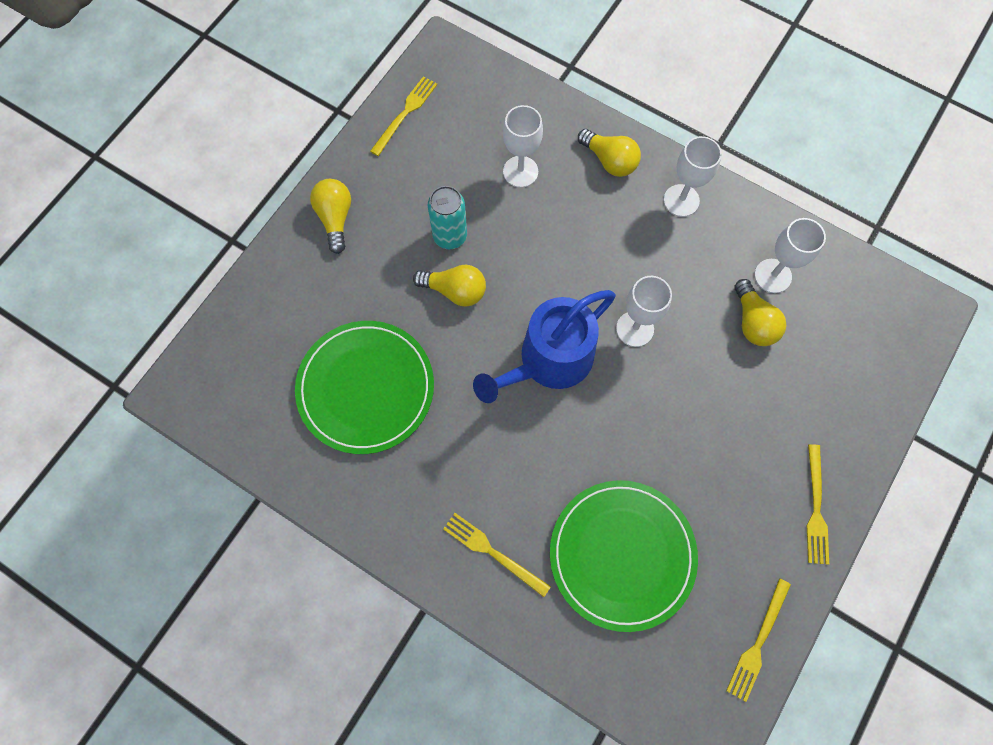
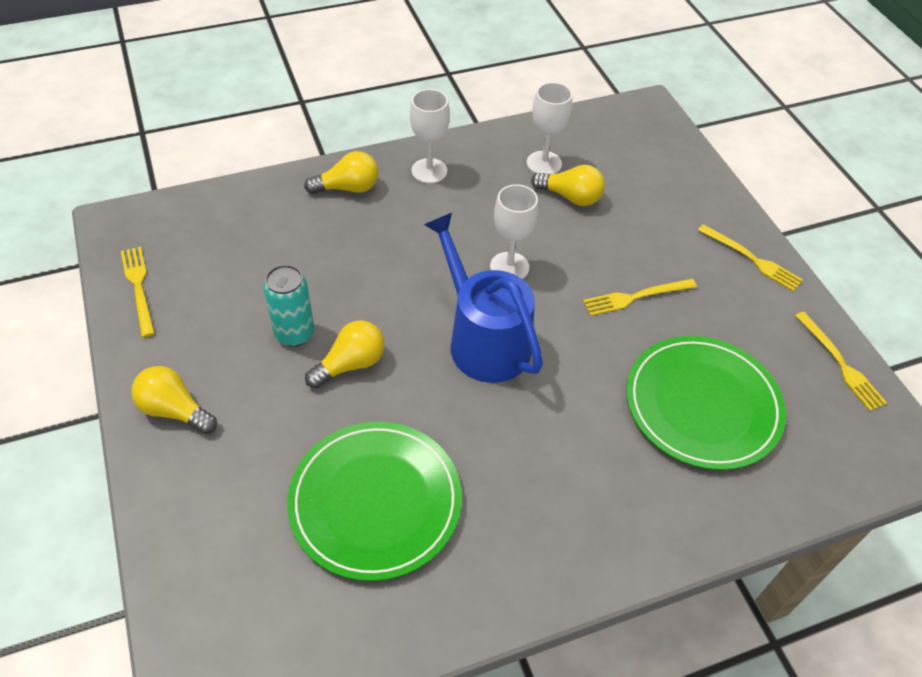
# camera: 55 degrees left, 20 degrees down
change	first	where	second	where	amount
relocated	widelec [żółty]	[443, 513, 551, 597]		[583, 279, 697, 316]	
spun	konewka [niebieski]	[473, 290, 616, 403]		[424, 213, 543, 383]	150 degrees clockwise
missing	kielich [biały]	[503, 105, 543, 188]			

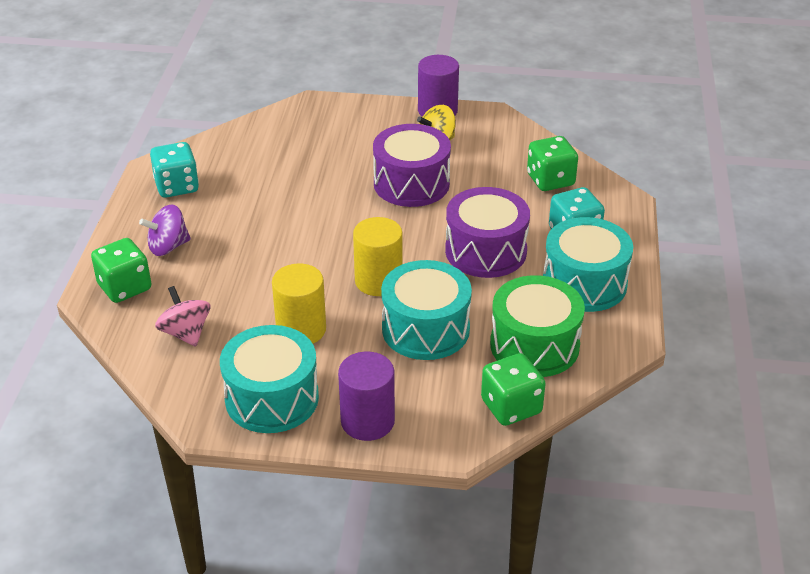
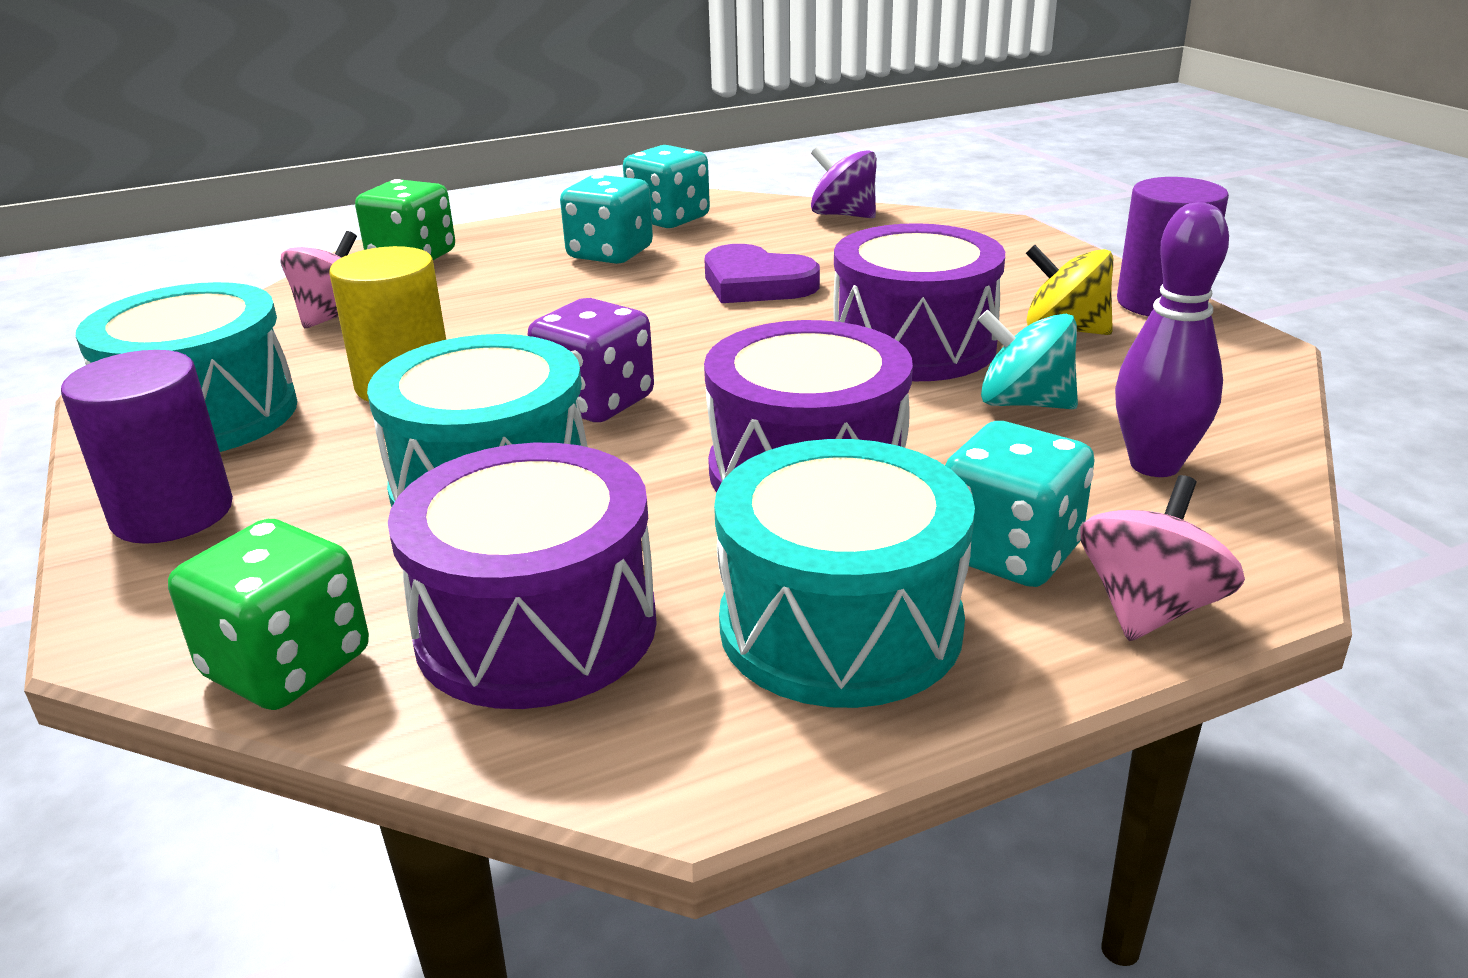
# camera: 60 degrees right, 10 degrees down
change	first	where	second	where	amount
relocated	bączek [fioletowy]	[139, 204, 191, 256]		[811, 147, 877, 218]	
exchanged	walec [żółty]	[353, 217, 403, 296]	kostka do gry [fioletowy]	[528, 298, 654, 422]	
colour	bęben [zielony]	[490, 275, 585, 377]	bęben [fioletowy]	[388, 443, 657, 709]	
exchanged	kostka do gry [zielony]	[527, 136, 578, 191]	kręgiel [fioletowy]	[1115, 202, 1229, 477]	
appeared			kostka do gry [turkusowy]	[560, 174, 653, 264]	
appeared			serce [fioletowy]	[704, 244, 820, 303]	
appeared			bączek [turkusowy]	[977, 310, 1078, 409]	
appeared			bączek [różowy]	[1080, 475, 1245, 641]	

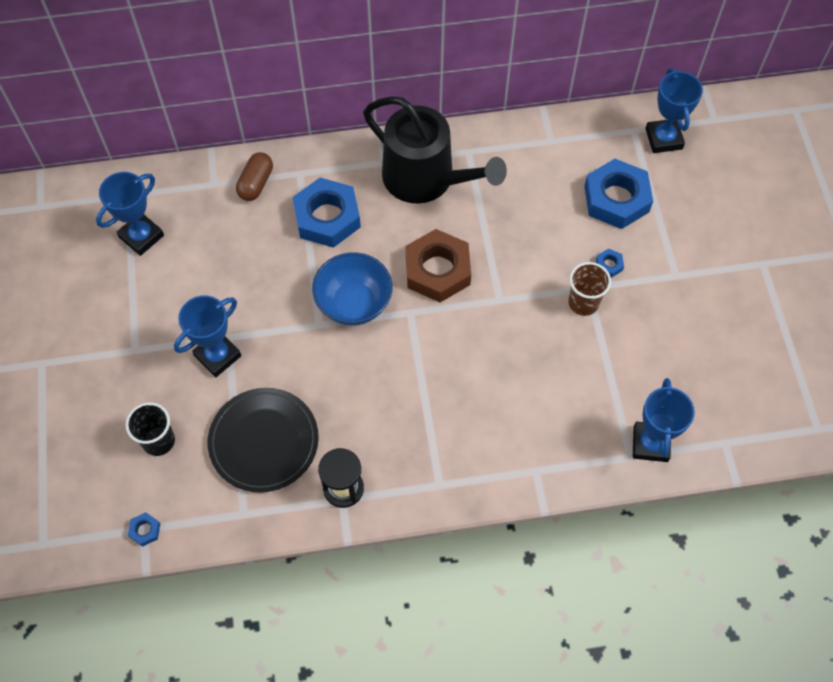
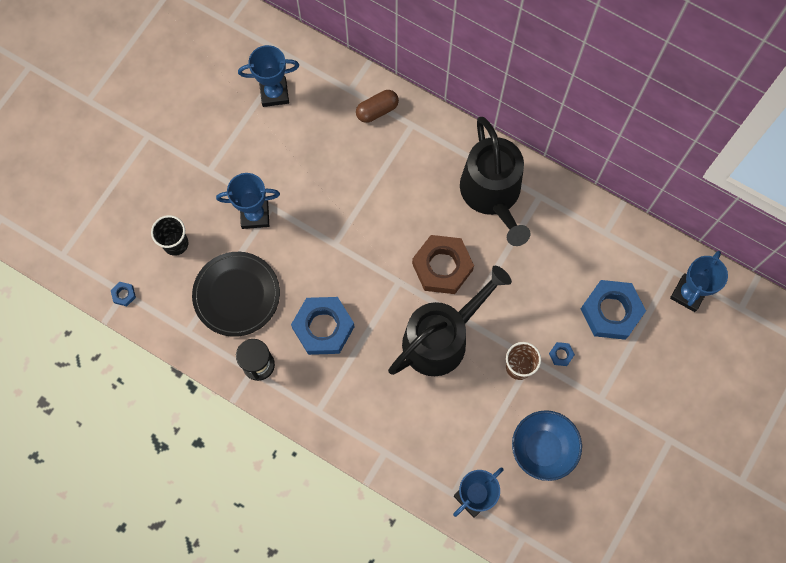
# camera: 40 degrees right, 10 degrees up
change	first	where	second	where	amount
relocated	nakrętka [niebieski]	[293, 178, 361, 248]		[291, 297, 354, 355]	
relocated	miska [niebieski]	[312, 252, 393, 326]		[512, 410, 582, 481]	
appeared			konewka [czarny]	[388, 266, 512, 376]	

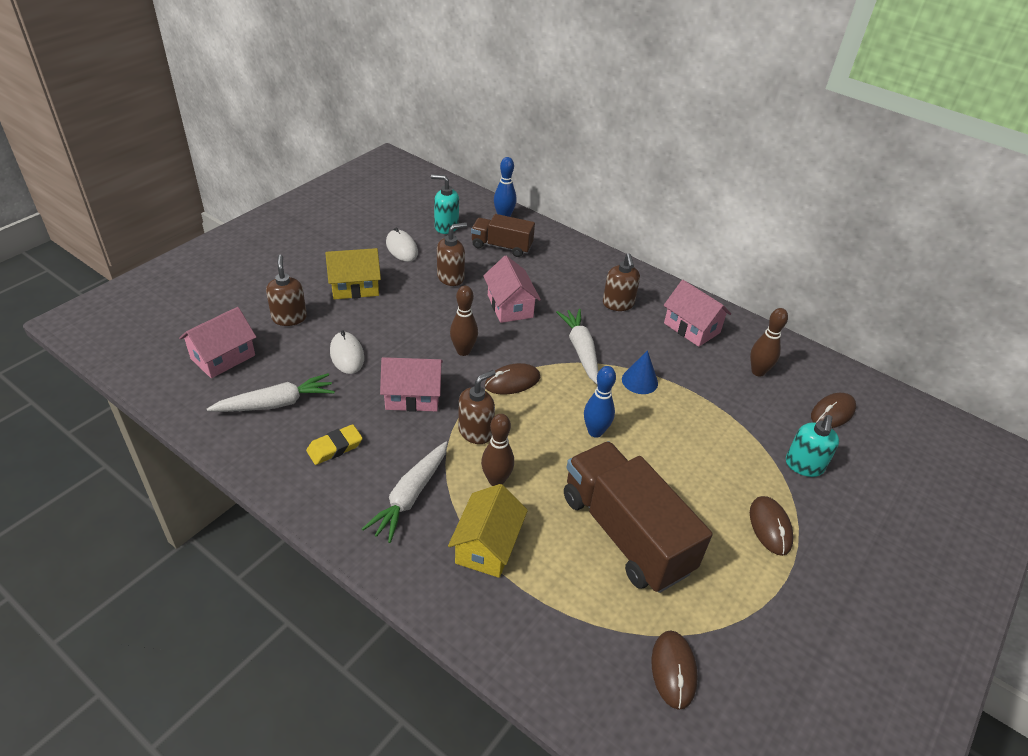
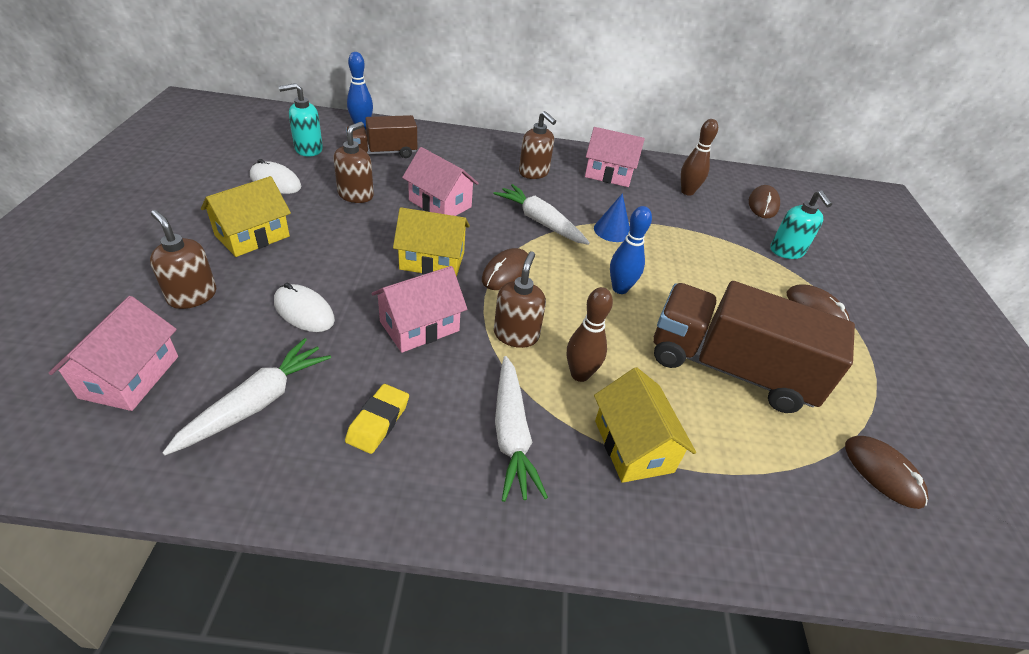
# camera: 35 degrees left, 0 degrees up
change	first	where	second	where	amount
exchanged	kręgiel [brązowy]	[450, 285, 478, 356]	domek [żółty]	[393, 207, 470, 277]	

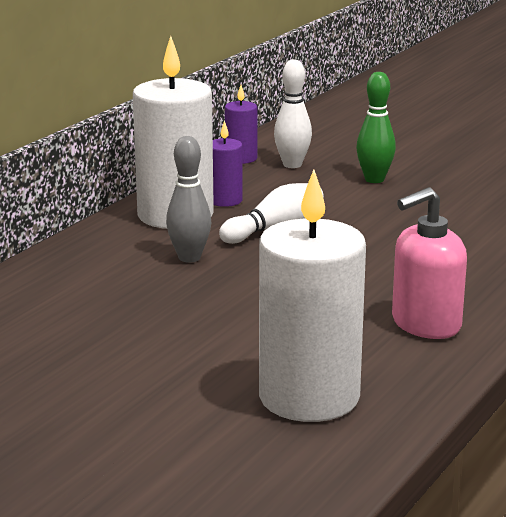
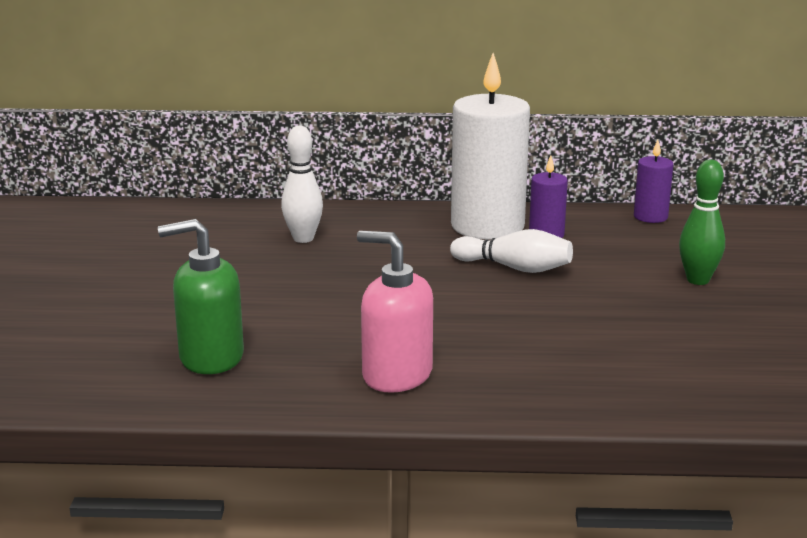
# camera: 60 degrees right, 0 degrees up
change	first	where	second	where	amount
missing	kręgiel [szary]	[166, 136, 212, 263]			
exchanged	świeca [biały]	[259, 170, 366, 422]	dozownik mydła [zielony]	[158, 219, 244, 374]	
relocated	kręgiel [biały]	[274, 60, 312, 168]		[281, 126, 323, 243]	

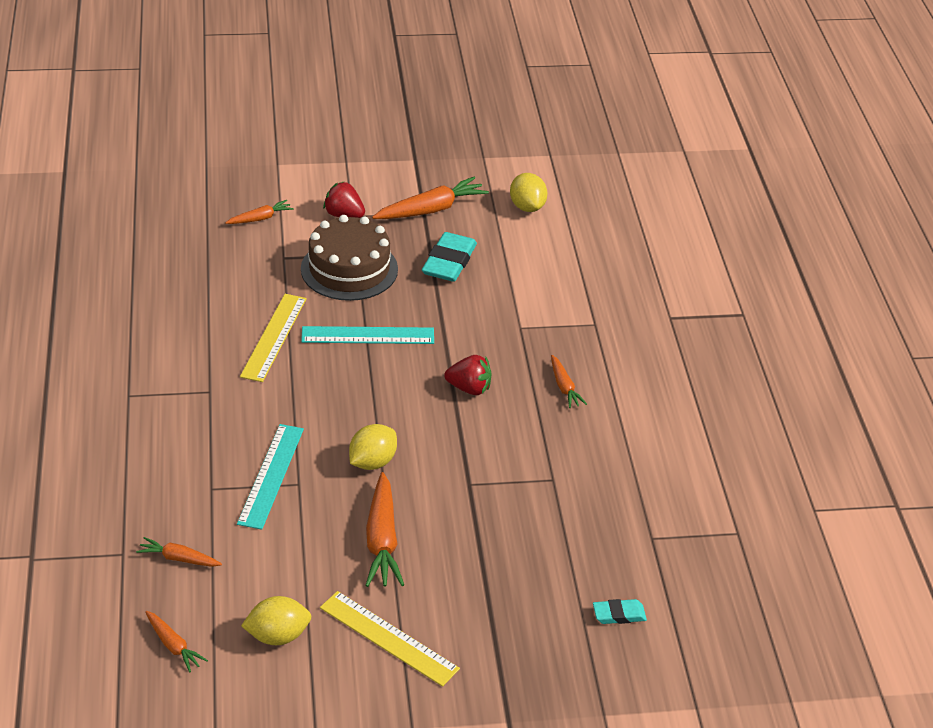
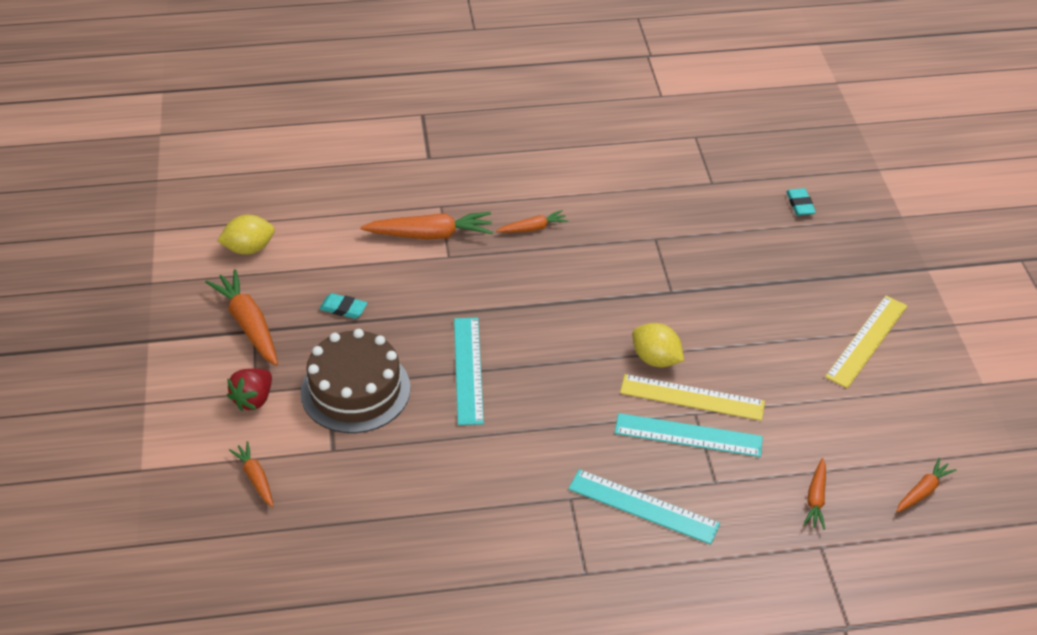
# camera: 90 degrees left, 5 degrees up
change	first	where	second	where	amount
relocated	linijka [żółty]	[240, 294, 307, 382]		[620, 374, 765, 421]	
missing	cytryna [żółty]	[241, 596, 311, 645]			
relocated	marchewka [pomarańczowy]	[365, 472, 404, 587]		[360, 212, 493, 239]	
size	gumka do mazania [turkusowy]	[422, 232, 477, 282]		[319, 293, 368, 319]	x0.55
missing	truskawka [czerwony]	[444, 355, 492, 395]			
appeared			linijka [turkusowy]	[568, 469, 720, 544]	

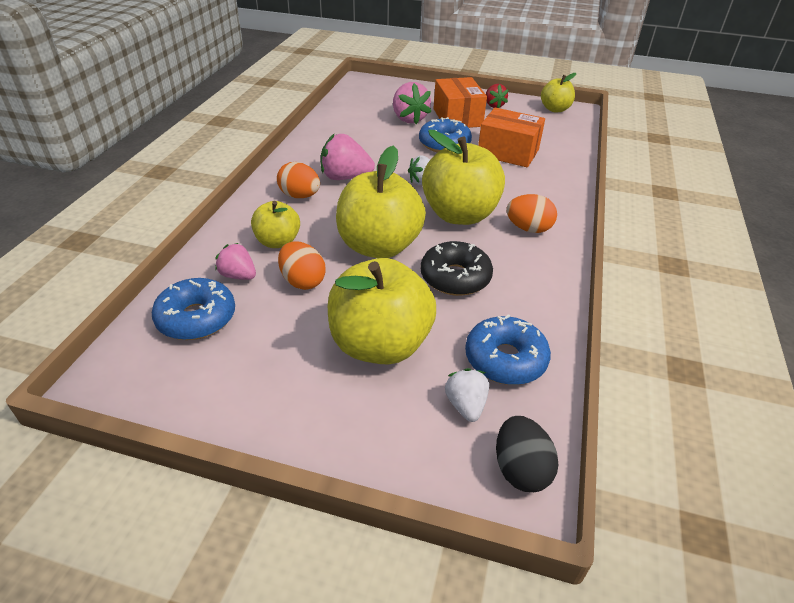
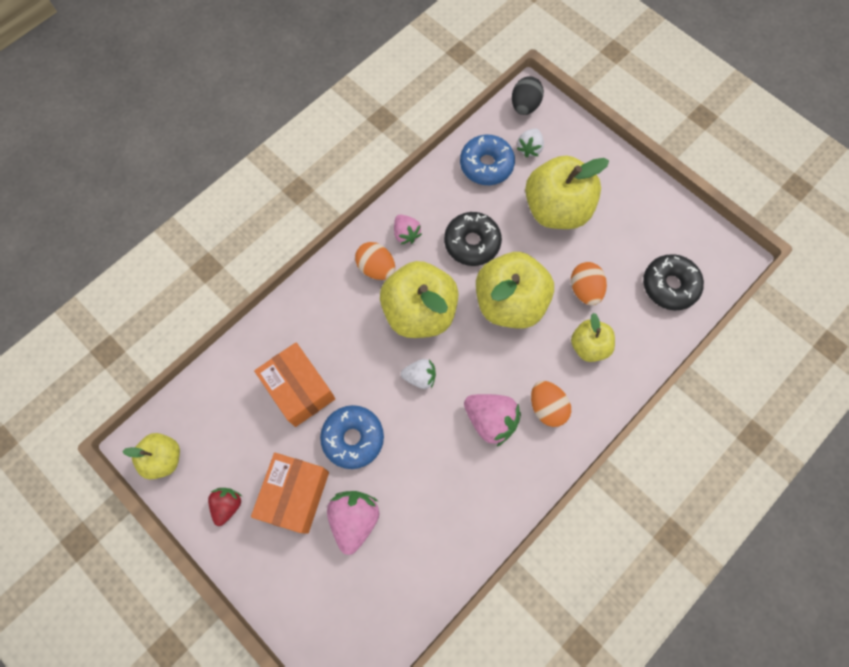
# camera: 150 degrees left, 30 degrees up
change	first	where	second	where	amount
colour	donut [niebieski]	[152, 278, 235, 340]	donut [czarny]	[643, 254, 704, 310]	
relocated	truskawka [różowy]	[215, 243, 256, 280]		[394, 214, 422, 245]	

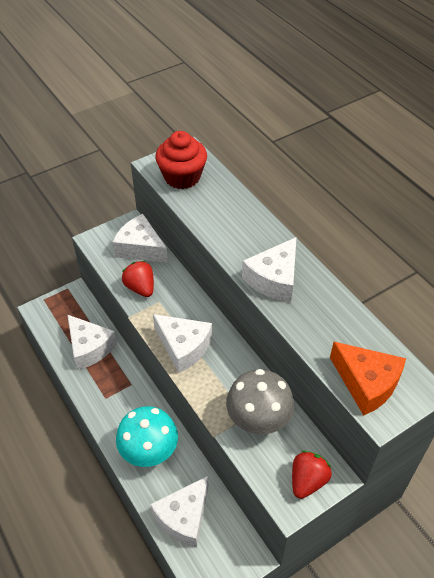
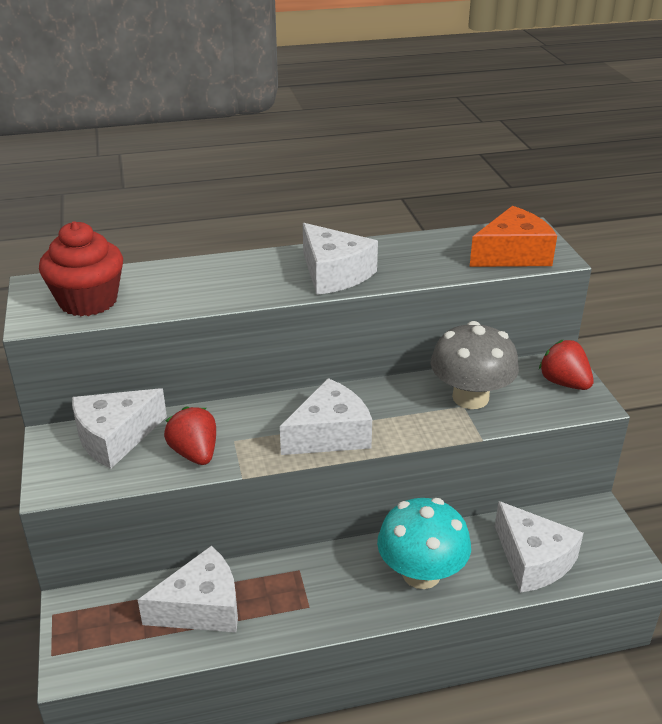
# camera: 70 degrees left, 15 degrees down
change	first	where	second	where	amount
spun	truskawka [czerwony]	[122, 261, 154, 297]		[164, 406, 216, 465]	75 degrees clockwise

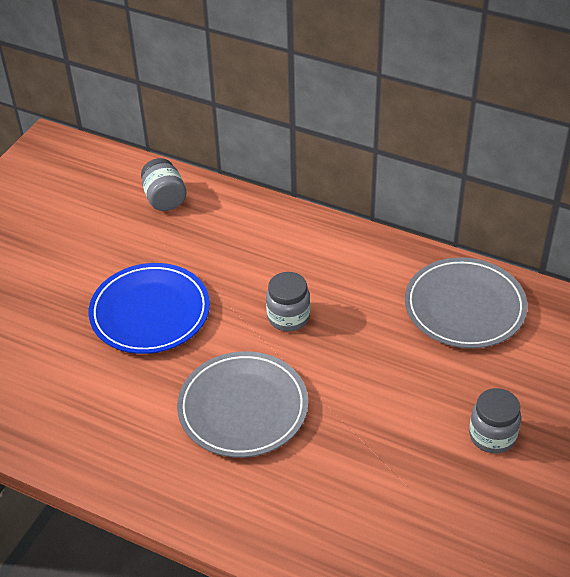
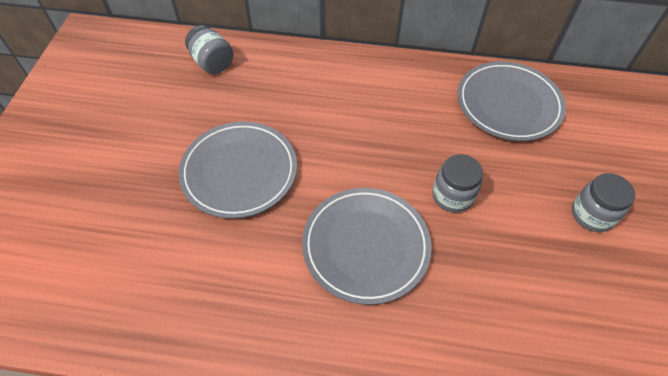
# camera: 20 degrees left, 10 degrees up
change	first	where	second	where	amount
colour	talerz [niebieski]	[89, 263, 210, 354]	talerz [szary]	[178, 121, 297, 219]	
relocated	słoik [szary]	[266, 272, 310, 331]		[433, 154, 483, 213]	

